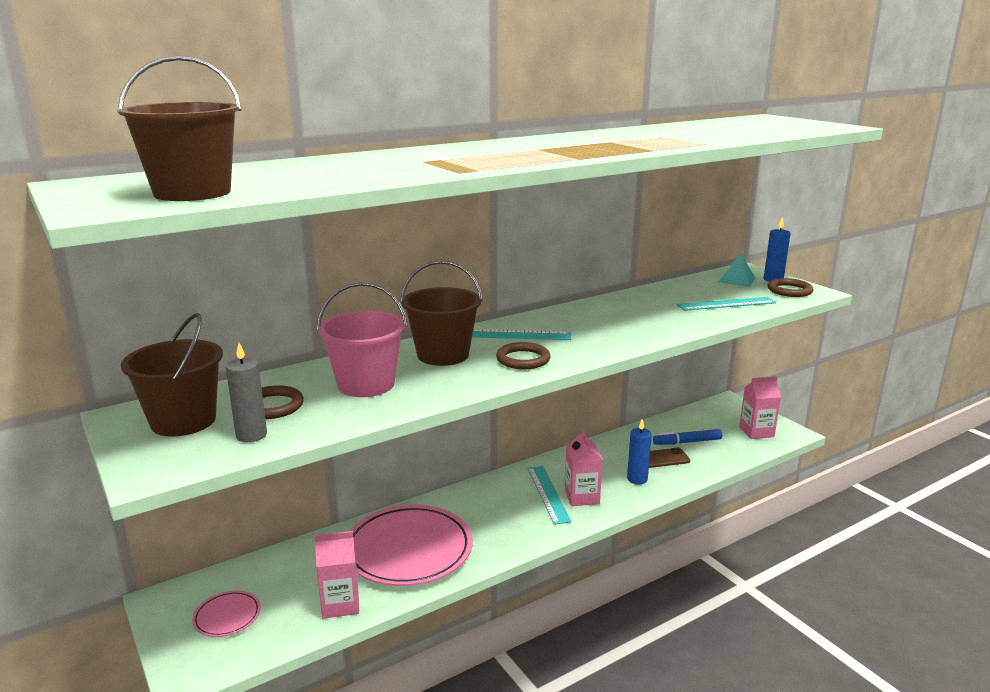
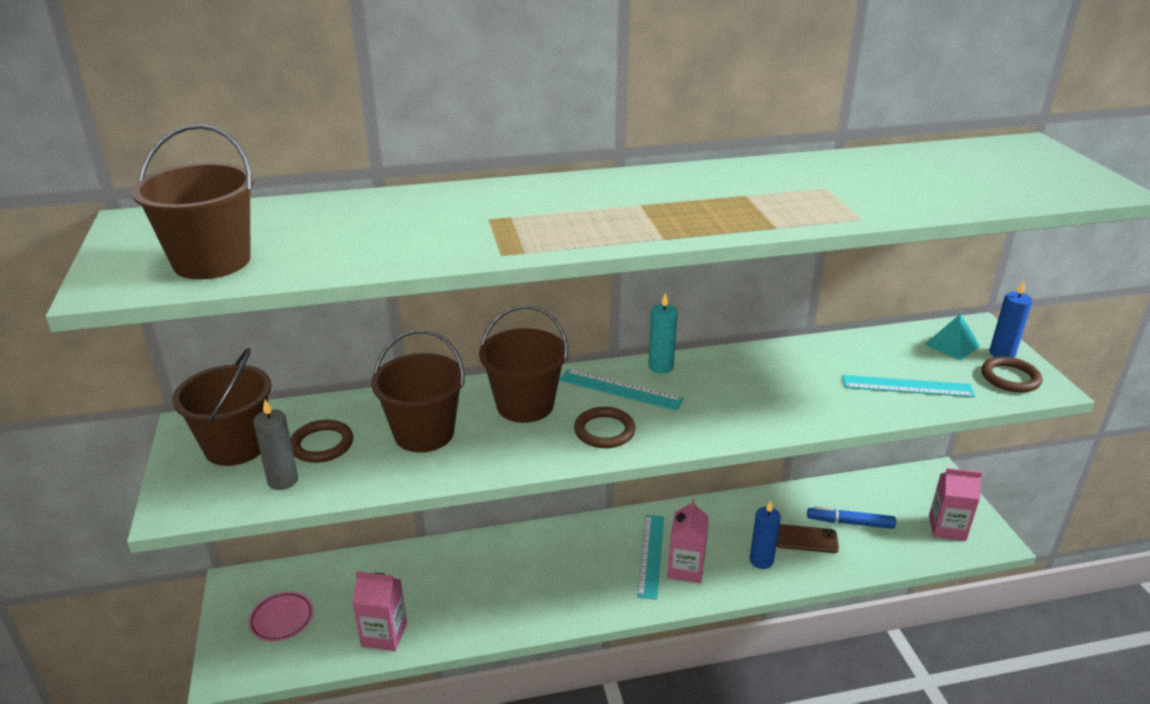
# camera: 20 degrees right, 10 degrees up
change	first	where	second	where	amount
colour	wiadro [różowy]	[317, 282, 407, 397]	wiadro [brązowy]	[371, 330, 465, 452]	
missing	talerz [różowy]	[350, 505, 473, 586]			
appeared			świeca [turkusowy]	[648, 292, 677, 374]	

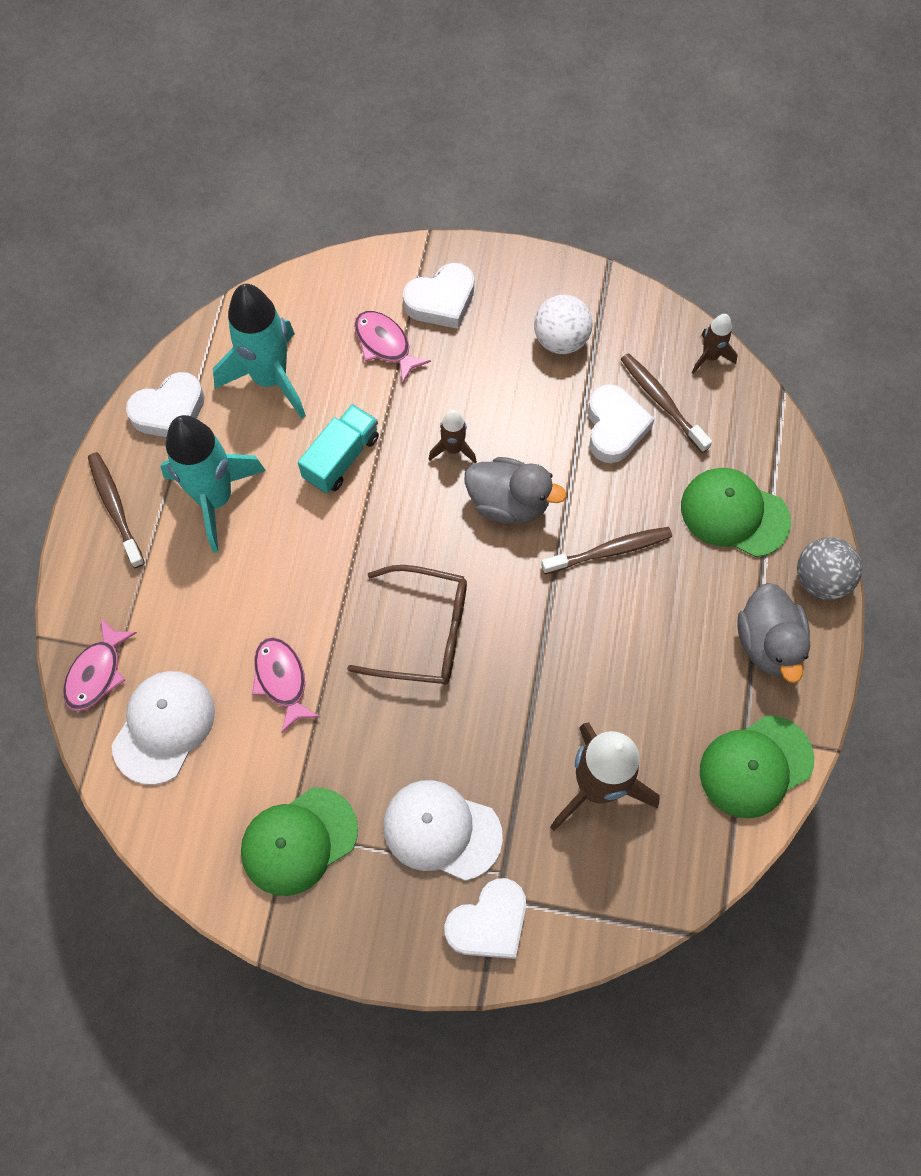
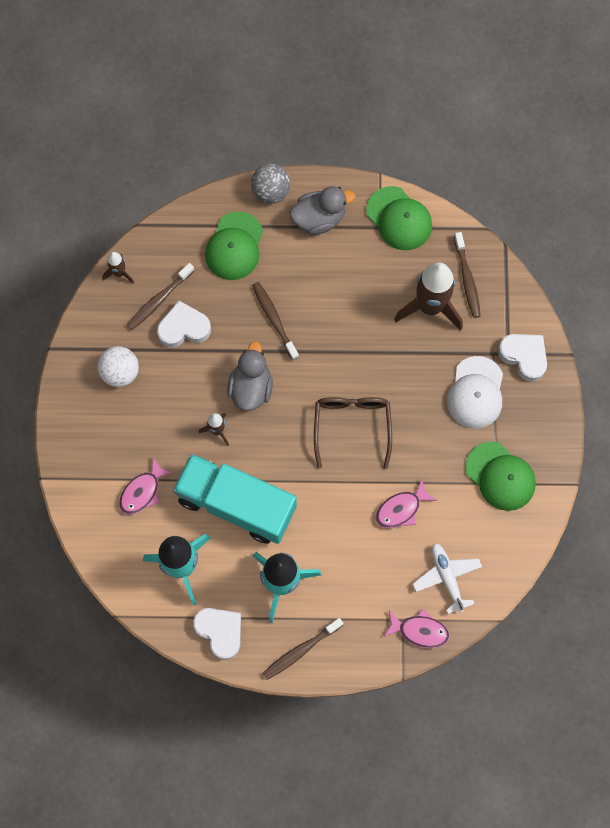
# camera: 100 degrees left, 5 degrees up
change	first	where	second	where	amount
exchanged	czapka [biały]	[112, 671, 215, 785]	samolot [biały]	[413, 543, 482, 614]	
size	ciężarówka [turkusowy]	[298, 404, 379, 493]		[173, 454, 297, 544]	x1.89
missing	serce [biały]	[403, 263, 474, 329]			
appeared			szczoteczka do zębów [brązowy]	[454, 232, 481, 318]	

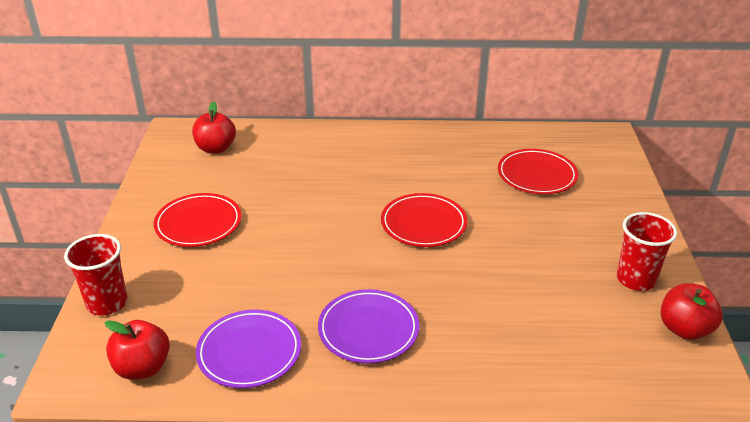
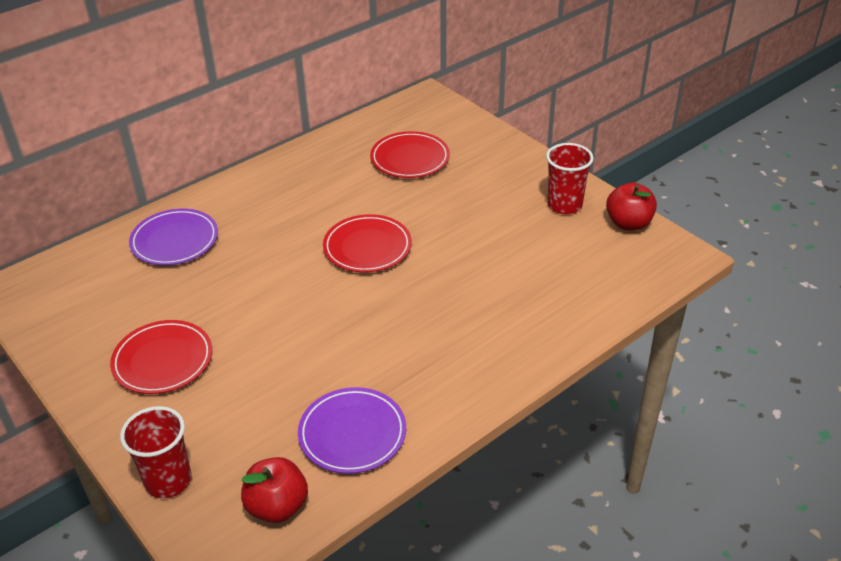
# camera: 40 degrees left, 5 degrees up
change	first	where	second	where	amount
missing	jabłko [czerwony]	[192, 101, 236, 154]			
relocated	talerz [fioletowy]	[318, 289, 419, 363]		[129, 209, 218, 265]	

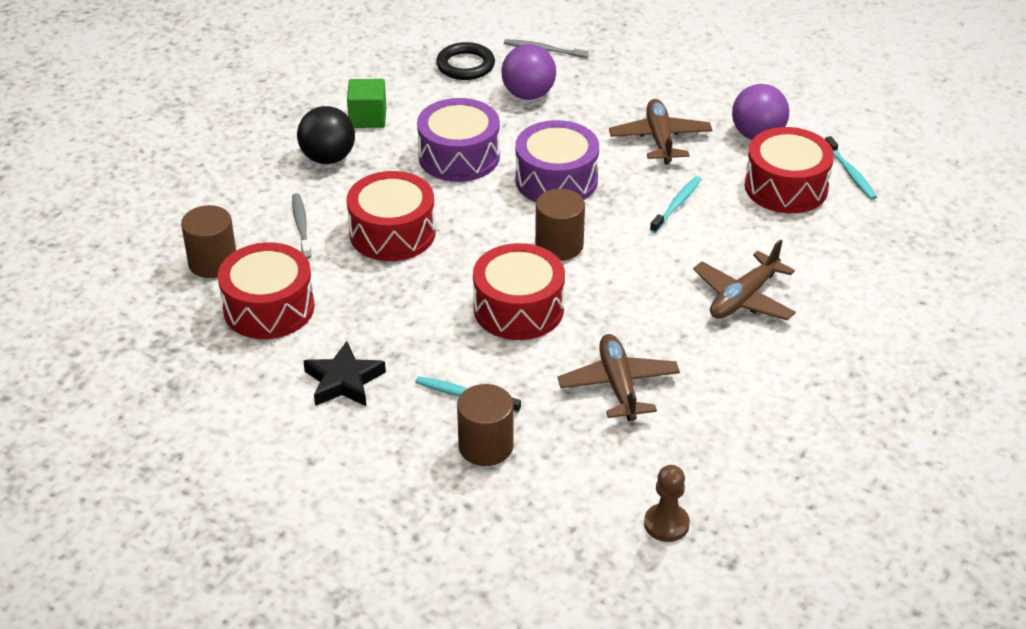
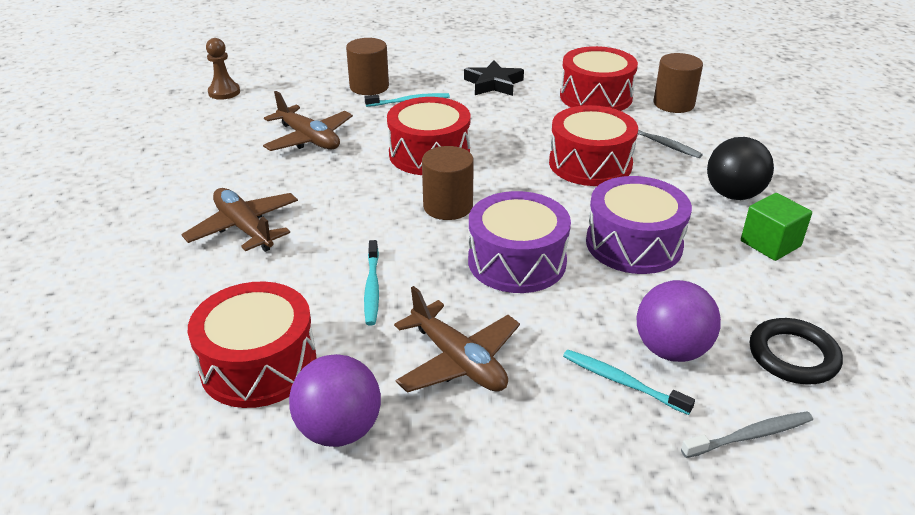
# camera: 145 degrees right, 5 degrees down
change	first	where	second	where	amount
spun	samolot [brązowy]	[693, 240, 796, 320]		[181, 188, 298, 252]	45 degrees counterclockwise
relocated	szczoteczka do zębów [turkusowy]	[825, 136, 877, 200]		[563, 350, 695, 415]	

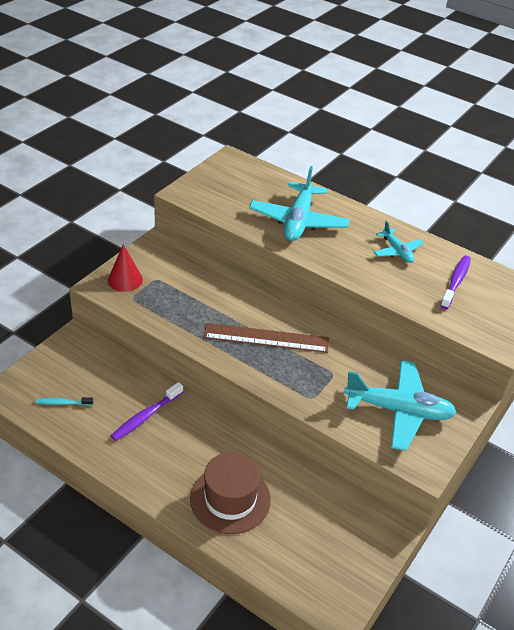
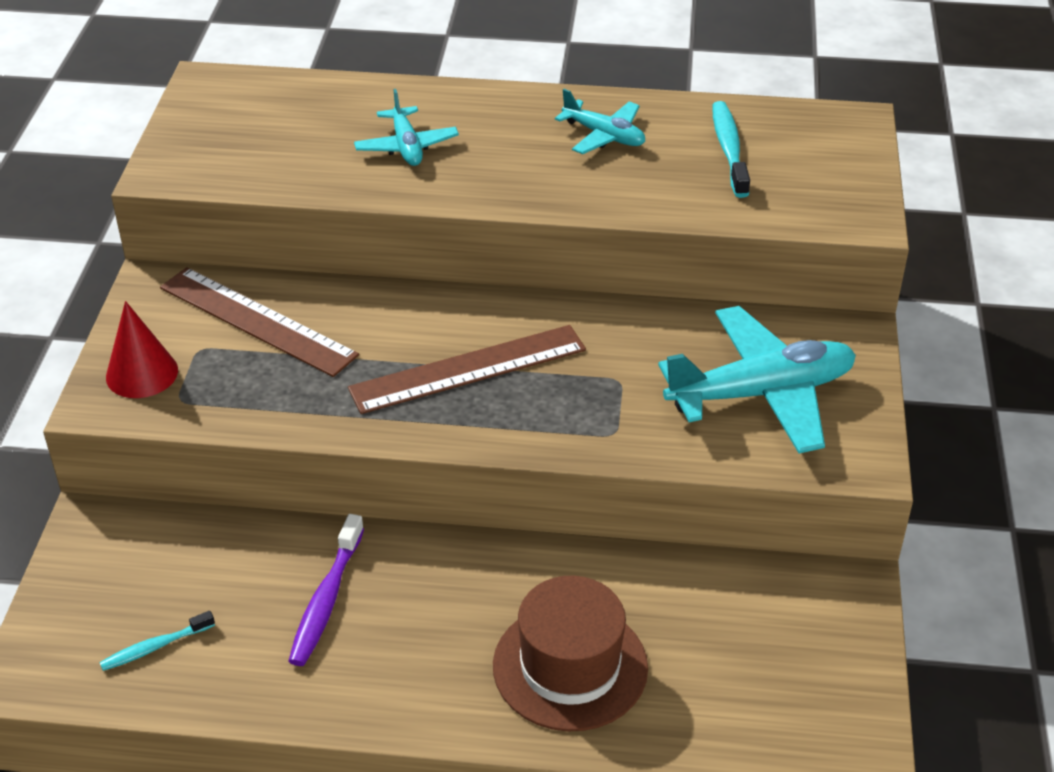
# camera: 25 degrees left, 0 degrees up
change	first	where	second	where	amount
size	samolot [turkusowy]	[249, 166, 350, 241]		[354, 89, 459, 166]	x0.54
colour	szczoteczka do zębów [fioletowy]	[440, 256, 471, 309]	szczoteczka do zębów [turkusowy]	[712, 101, 750, 198]	
appeared			linijka [brązowy]	[160, 267, 359, 377]	

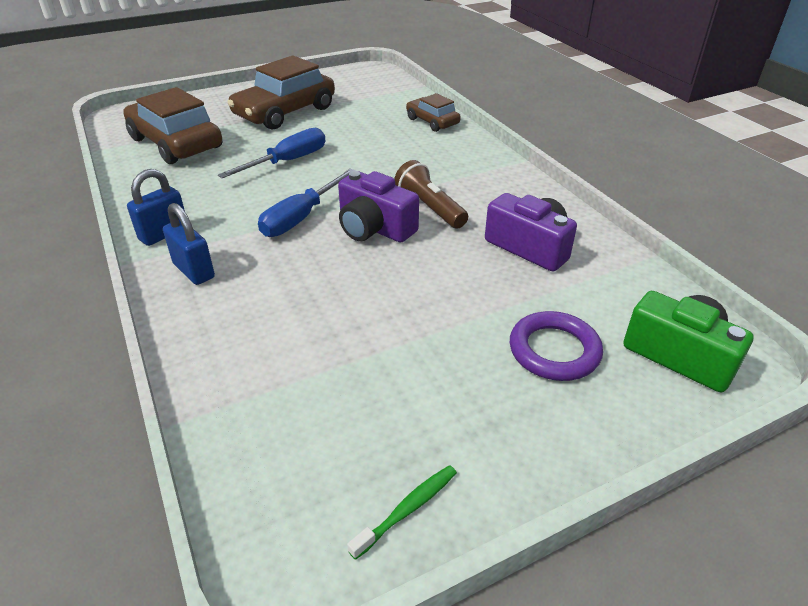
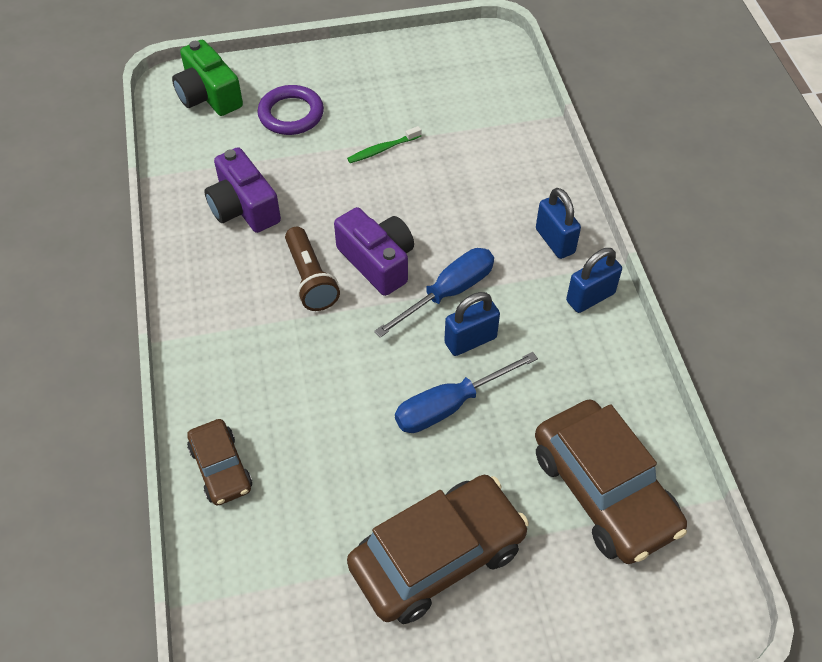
# camera: 165 degrees left, 15 degrees up
change	first	where	second	where	amount
relocated	szczoteczka do zębów [zielony]	[347, 465, 457, 560]		[347, 126, 421, 163]	
appeared			kłódka [niebieski]	[444, 292, 500, 356]	

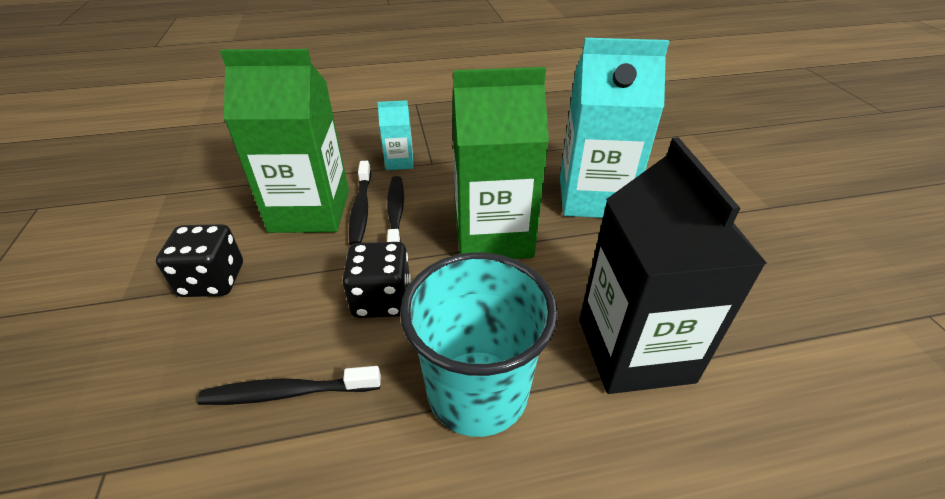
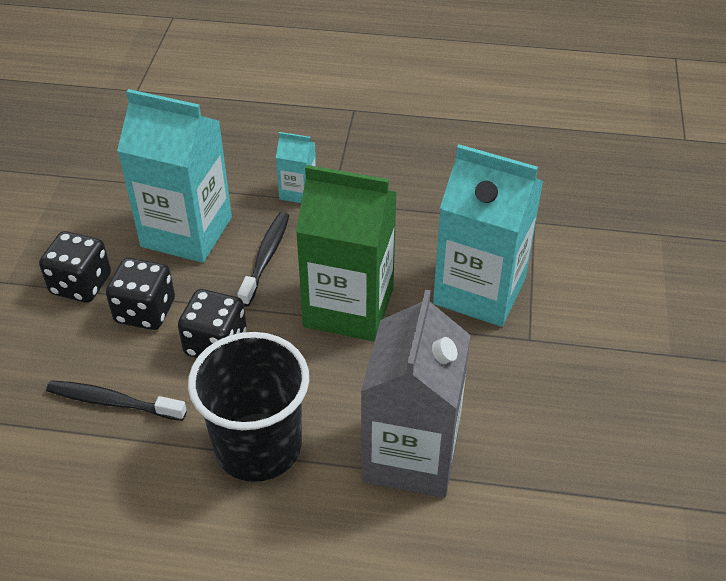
# camera: 20 degrees right, 5 degrees up
change	first	where	second	where	amount
colour	karton mleka [zielony]	[220, 49, 349, 233]	karton mleka [turkusowy]	[117, 89, 232, 263]	
missing	szczoteczka do zębów [czarny]	[349, 161, 371, 245]			
colour	szklanka [turkusowy]	[400, 252, 558, 437]	szklanka [czarny]	[188, 332, 309, 482]	
colour	karton mleka [czarny]	[579, 137, 767, 394]	karton mleka [szary]	[361, 290, 471, 498]	
appeared			kostka do gry [czarny]	[106, 258, 175, 330]	

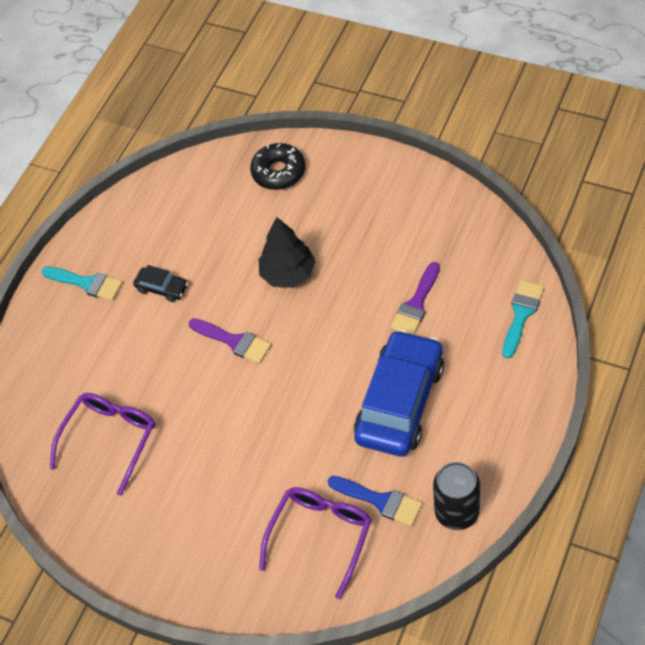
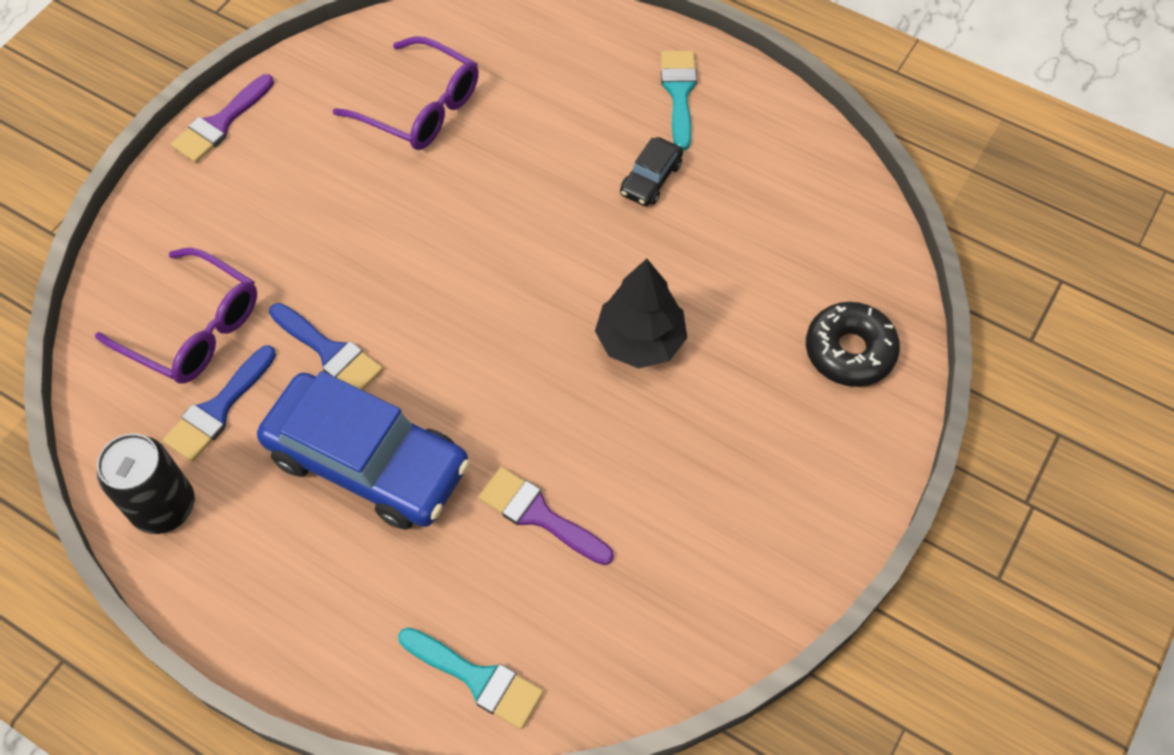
# camera: 90 degrees right, 5 degrees up
change	first	where	second	where	amount
spun	pędzel [turkusowy]	[42, 266, 123, 301]		[661, 51, 697, 151]	150 degrees clockwise
relocated	pędzel [fioletowy]	[188, 318, 271, 364]		[171, 74, 274, 163]	
appeared			pędzel [niebieski]	[269, 303, 383, 390]	

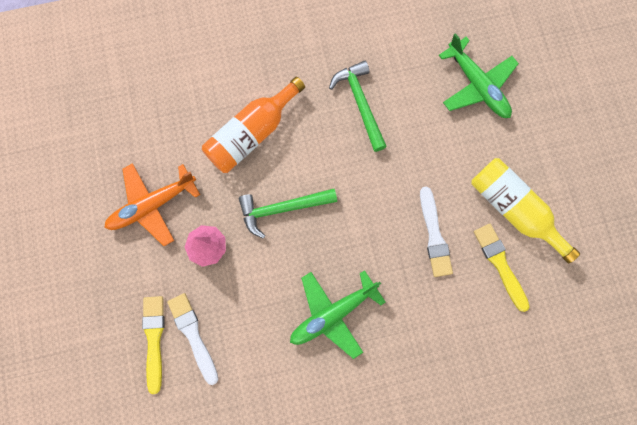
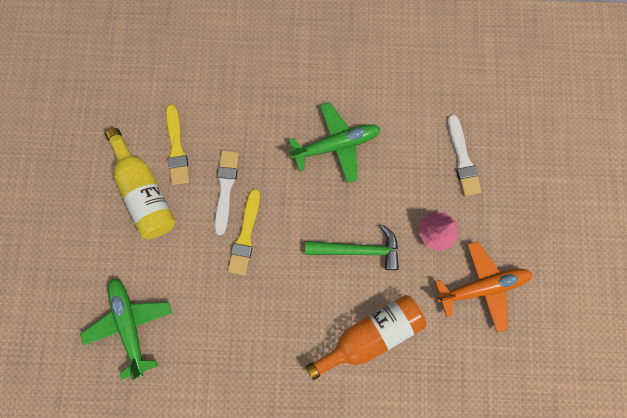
# camera: 165 degrees left, 0 degrees up
change	first	where	second	where	amount
relocated	pędzel [żółty]	[142, 296, 165, 394]		[228, 189, 260, 276]	
missing	młotek [zielony]	[329, 60, 387, 152]			

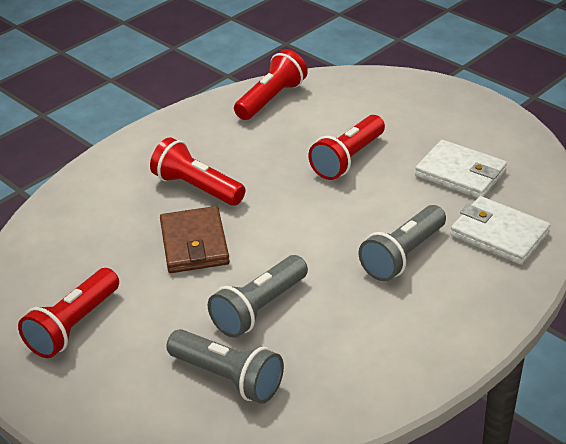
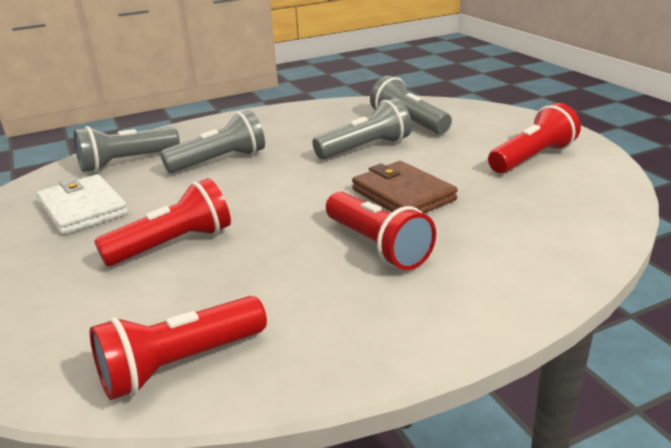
# camera: 160 degrees left, 10 degrees down
change	first	where	second	where	amount
spun	portfel [brązowy]	[160, 206, 230, 273]		[352, 161, 458, 214]	45 degrees counterclockwise
exchanged	portfel [biały]	[450, 196, 550, 265]	latarka [szary]	[74, 126, 180, 172]	

